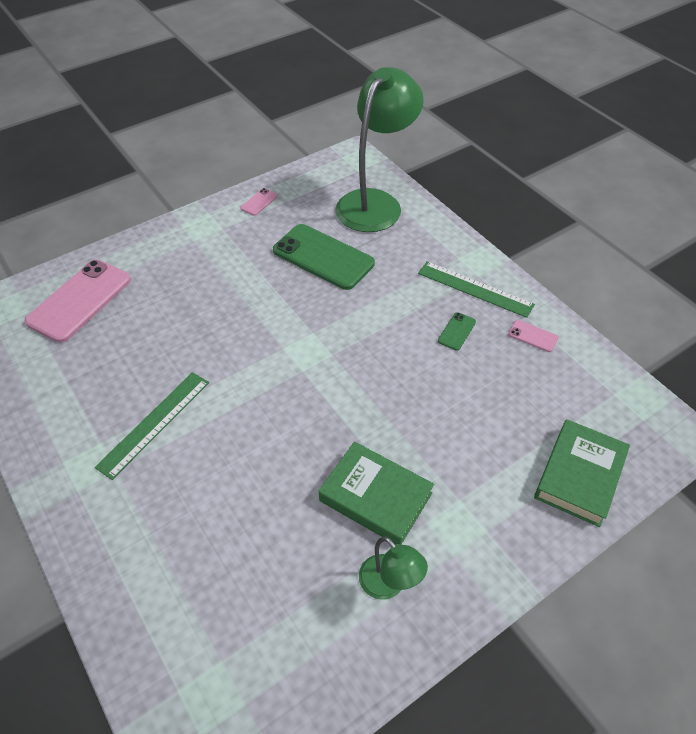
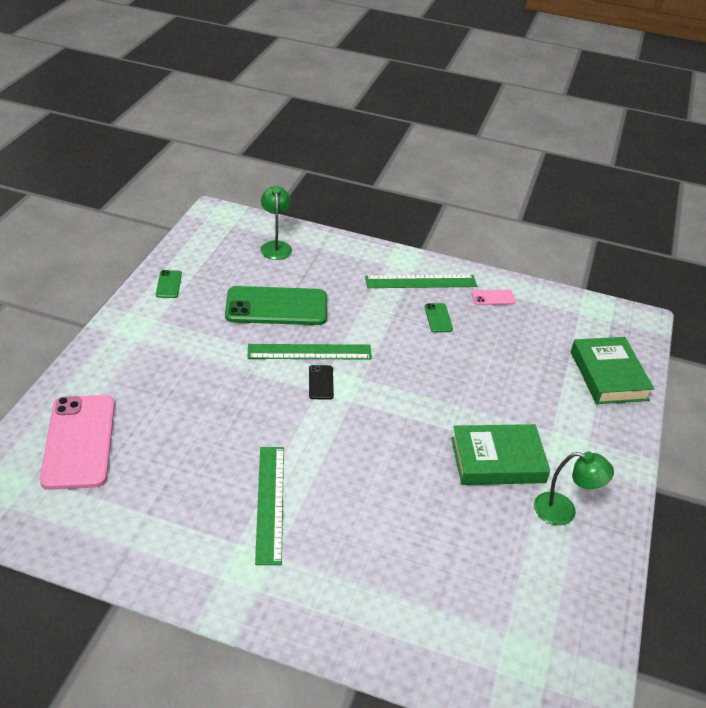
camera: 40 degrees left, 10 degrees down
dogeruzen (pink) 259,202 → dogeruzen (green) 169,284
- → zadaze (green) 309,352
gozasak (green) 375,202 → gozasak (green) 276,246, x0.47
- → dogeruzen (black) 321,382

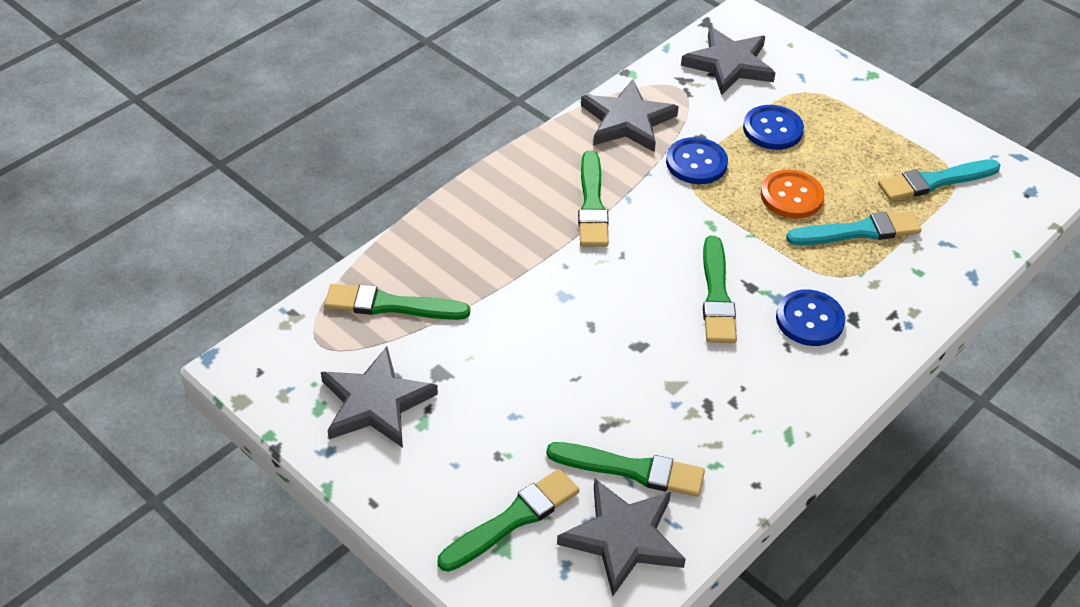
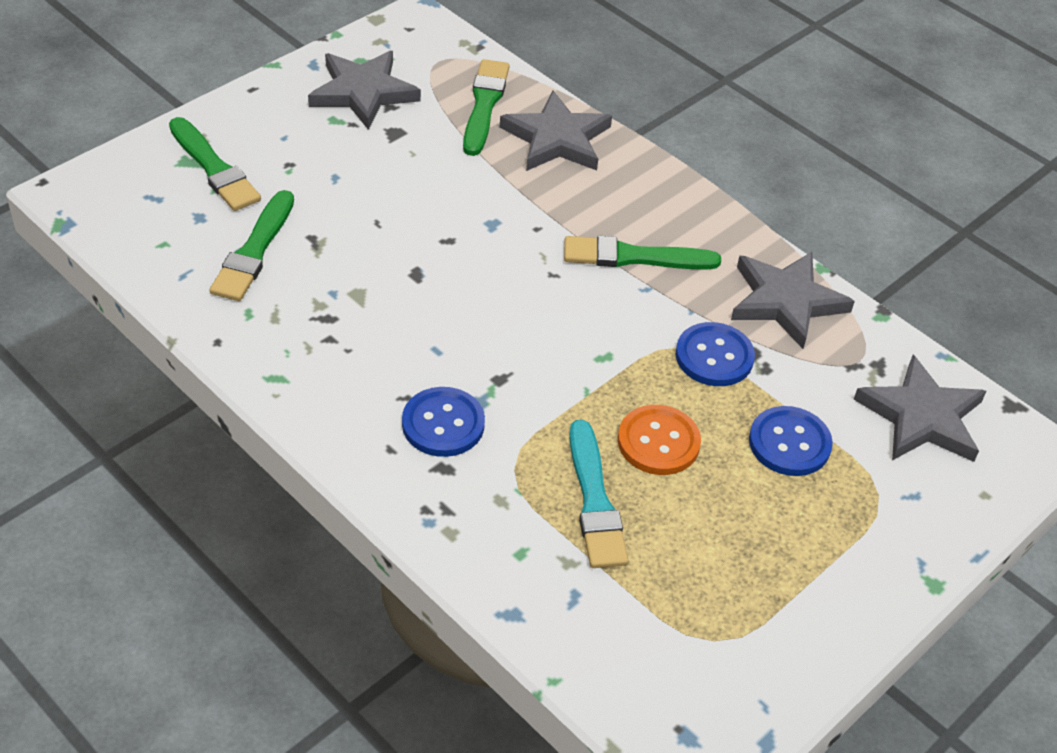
camera: 90 degrees right, 0 degrees up
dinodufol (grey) 623,538 → dinodufol (grey) 557,139, relocated
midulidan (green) 717,295 → -
midulidan (turquoise) 935,181 → -

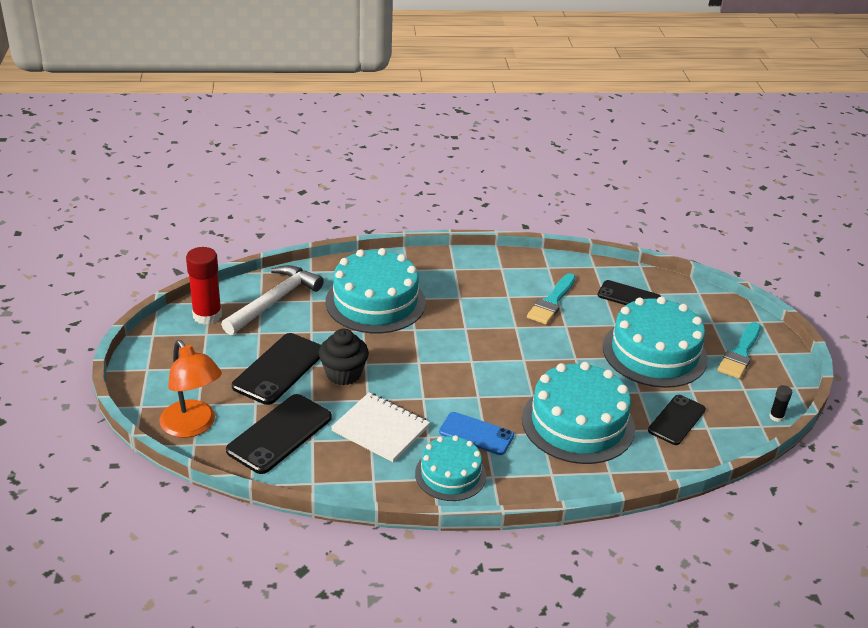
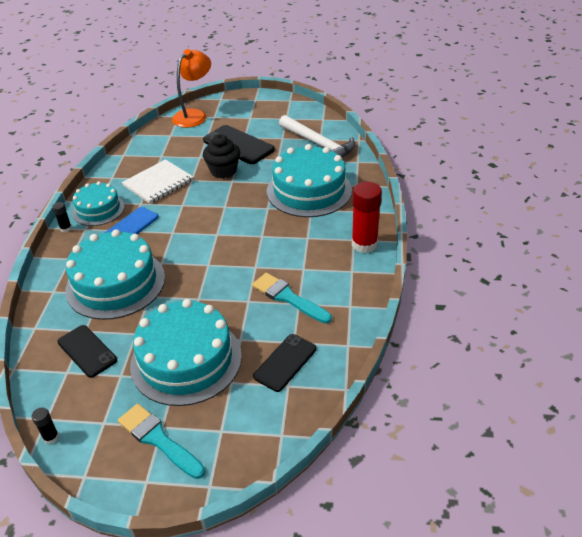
camera: 105 degrees right, 5 degrees up
- → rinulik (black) 66,228
gozasak (orange) 193,426 → gozasak (orange) 194,115, 150 degrees clockwise
rinulik (red) 207,315 → rinulik (red) 364,244, relocated
dogeruzen (black) 279,434 → -

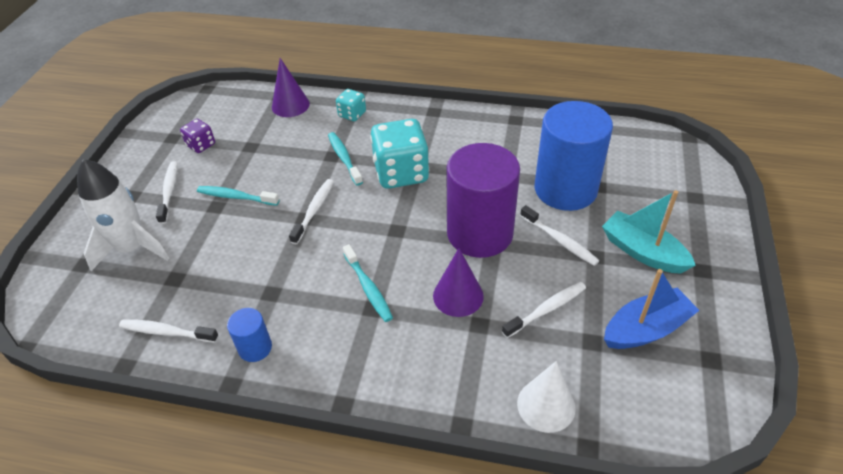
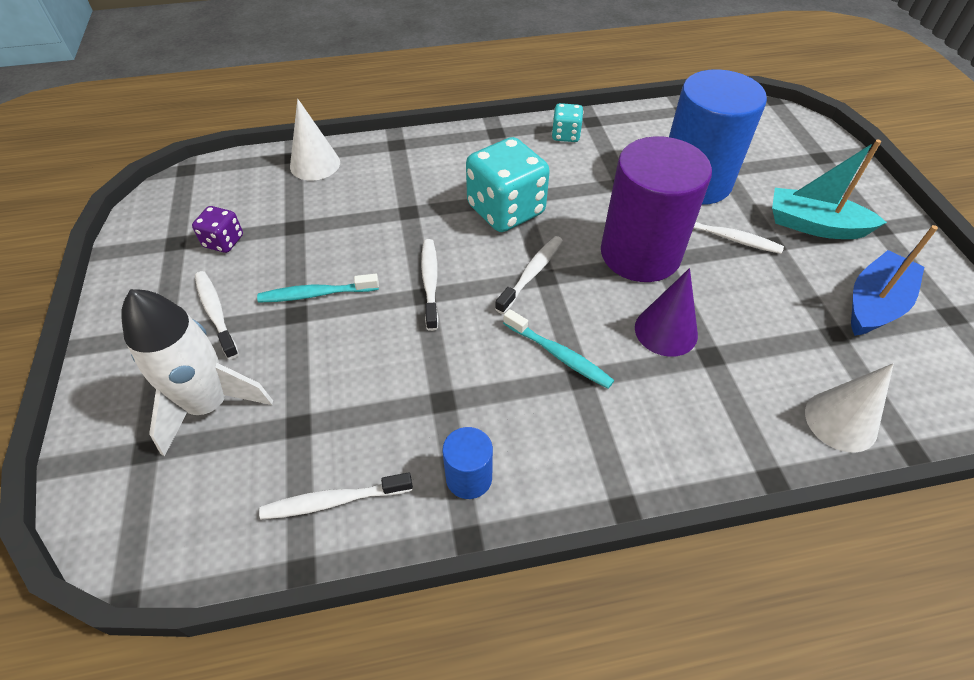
camera: 25 degrees left, 5 degrees up
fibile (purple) 290,105 → fibile (white) 315,164
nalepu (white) 546,309 → nalepu (white) 531,273, relocated
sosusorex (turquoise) 352,114 → sosusorex (turquoise) 565,135, relocated
nalepu (turquoise) 344,158 → -

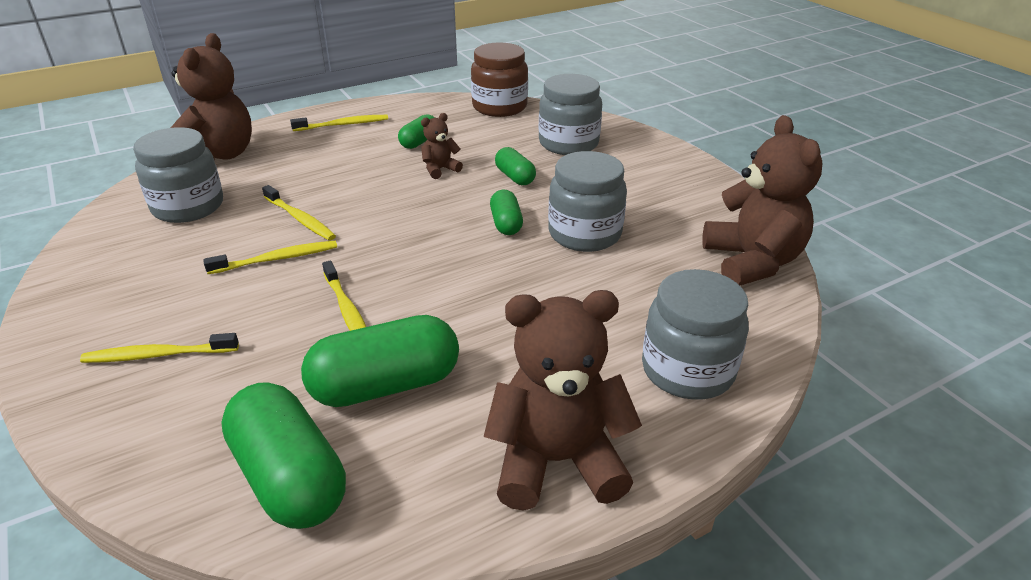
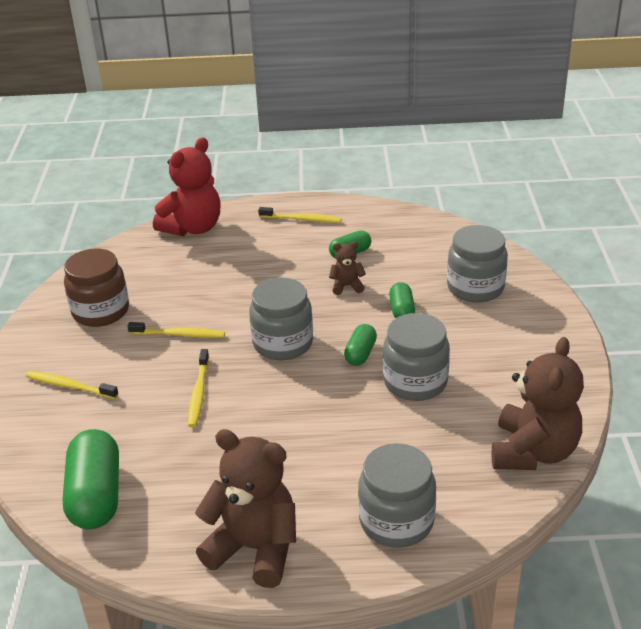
camera: 30 degrees right, 0 degrees up
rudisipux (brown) 499,107 → rudisipux (brown) 101,311, relocated
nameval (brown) 219,155 → nameval (red) 193,228
rudisipux (grey) 188,207 → rudisipux (grey) 283,343, relocated
nalepu (yellow) 300,219 → -
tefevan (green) 385,385 → -

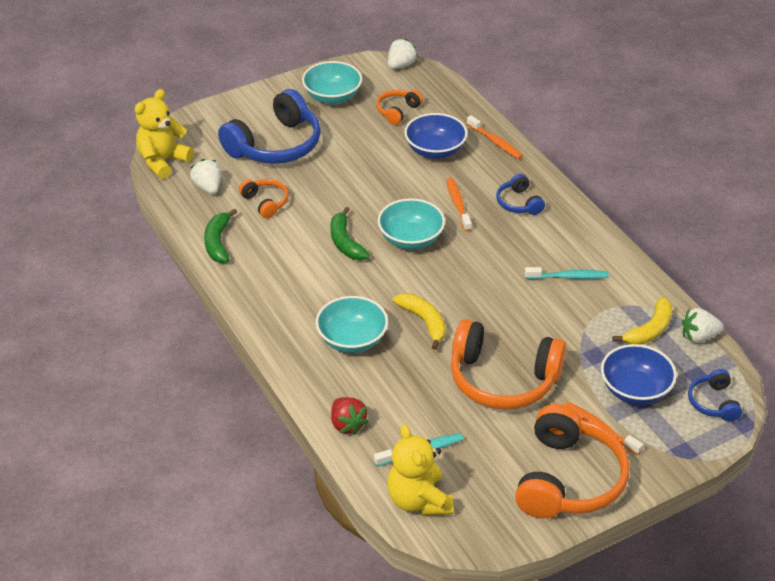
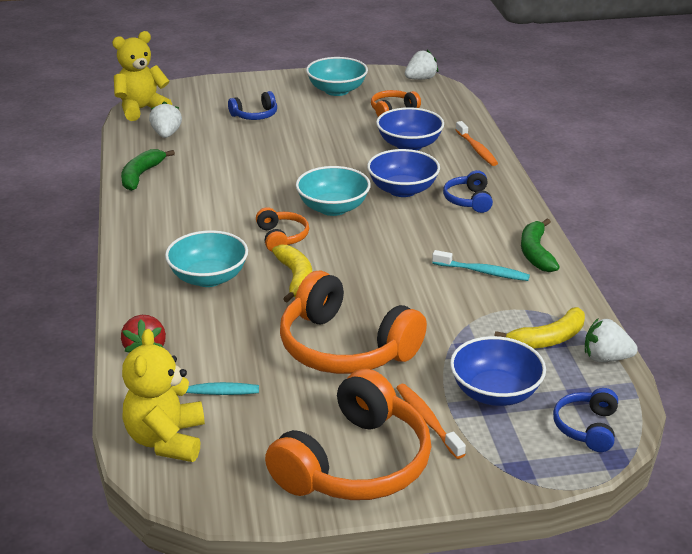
camera: 20 degrees right, 10 degrees down
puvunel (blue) 275,145 → puvunel (blue) 255,115, x0.49
puvunel (orange) 265,202 → puvunel (orange) 281,237, relocated
nalepu (orange) 458,204 → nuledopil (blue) 402,190
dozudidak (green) 345,242 → dozudidak (green) 536,253, relocated

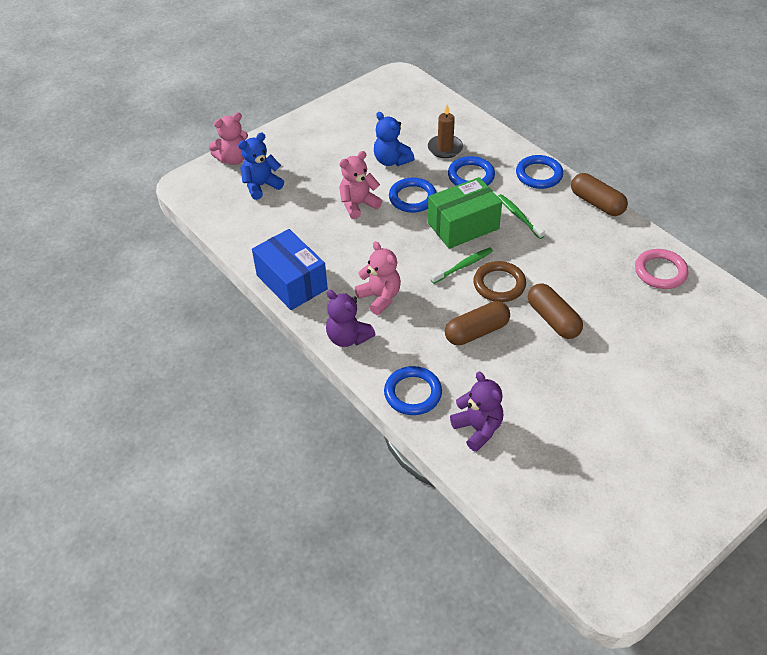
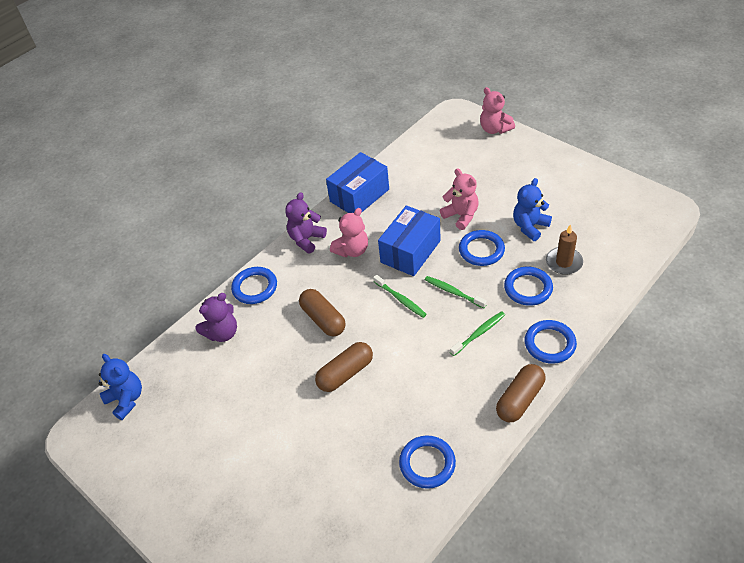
camera: 85 degrees right, 0 degrees up
nameval (blue) 261,186 → nameval (blue) 126,399, relocated
- → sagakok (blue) 410,251
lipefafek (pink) 660,272 → lipefafek (blue) 427,463
sagakok (green) 463,226 → nalepu (green) 453,292
lipefafek (brown) 499,284 → -

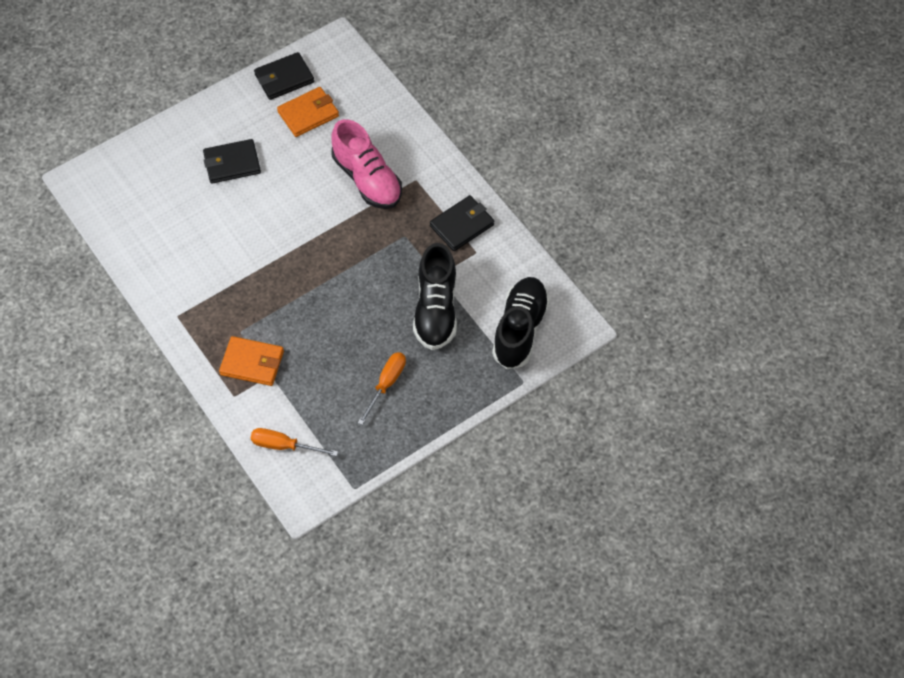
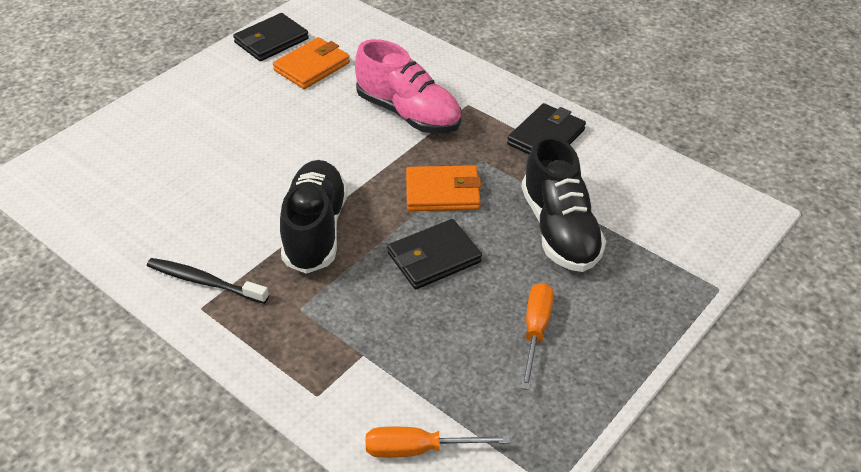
camera: 15 degrees left, 15 degrees down
- → nalepu (black) 204,282
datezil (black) 520,330 → datezil (black) 315,230, relocated
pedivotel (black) 232,163 → pedivotel (black) 434,257, relocated
pedivotel (orange) 252,363 → pedivotel (orange) 442,192, relocated

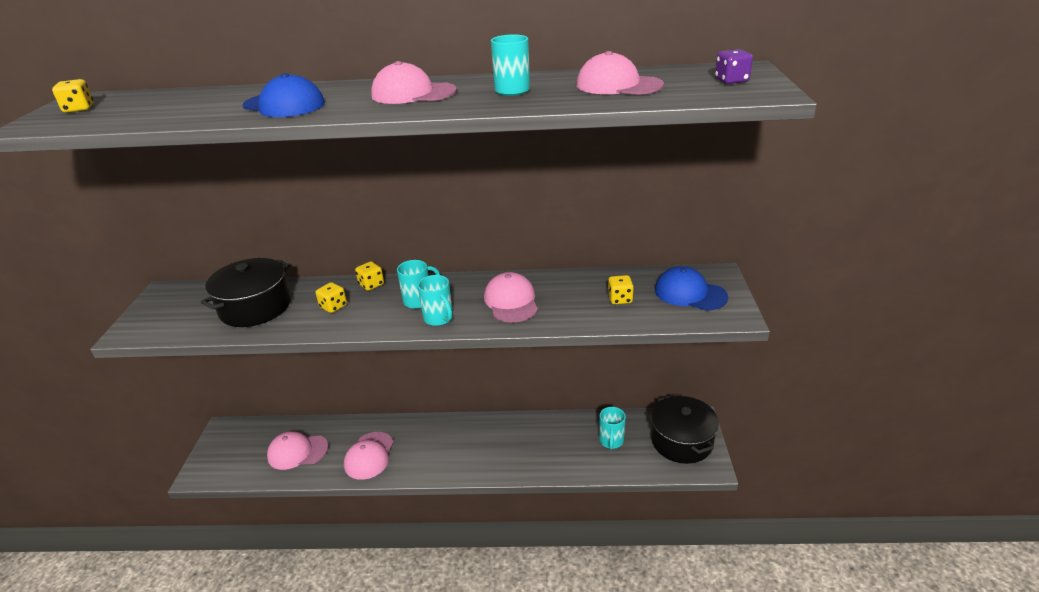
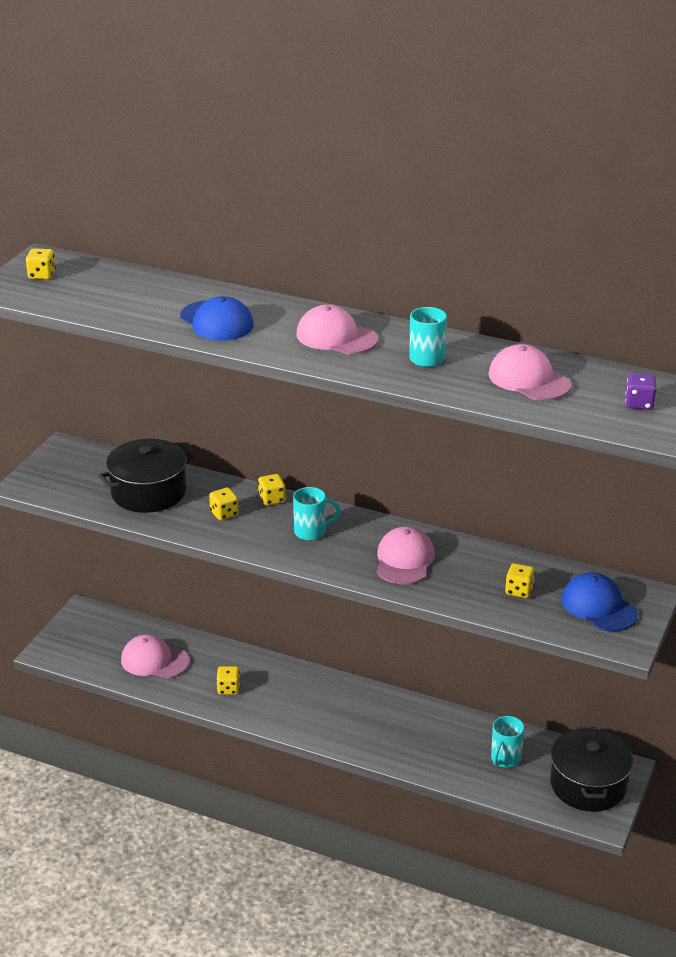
camera: 20 degrees right, 0 degrees up
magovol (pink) 369,456 → sosusorex (yellow) 228,689
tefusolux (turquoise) 439,319 → -

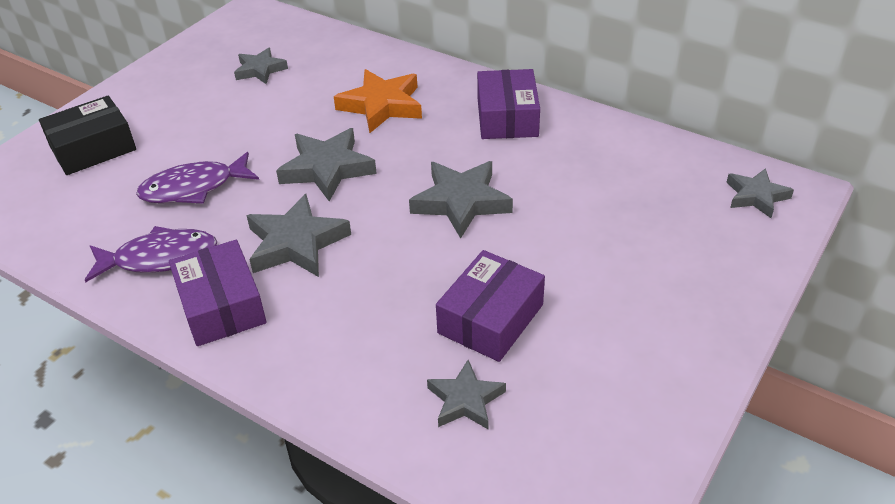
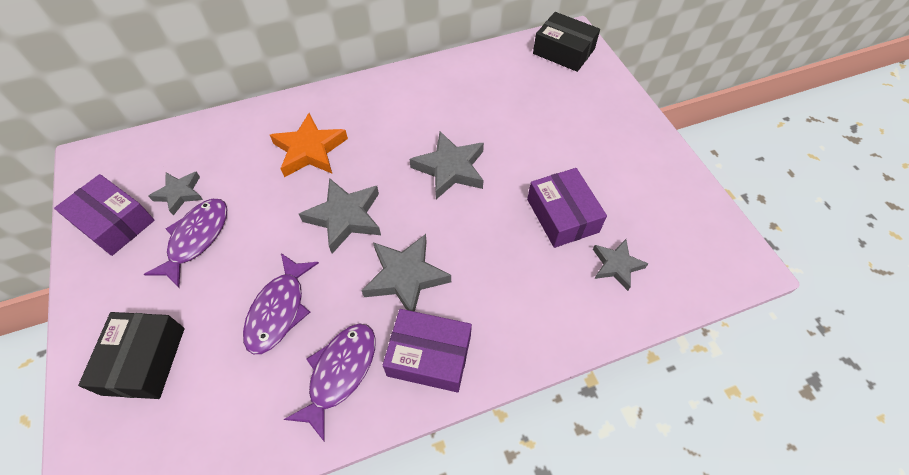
camera: 55 degrees left, 15 degrees up
sagakok (purple) 507,117 → sagakok (purple) 114,222, relocated
- → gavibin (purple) 196,239
dinodufol (grey) 756,196 → sagakok (black) 563,51

